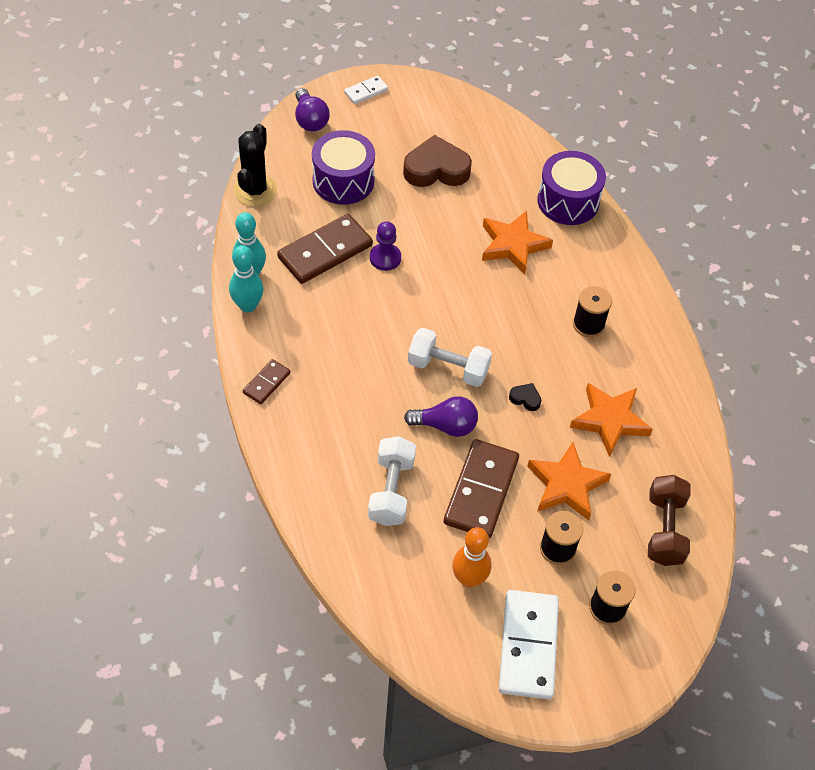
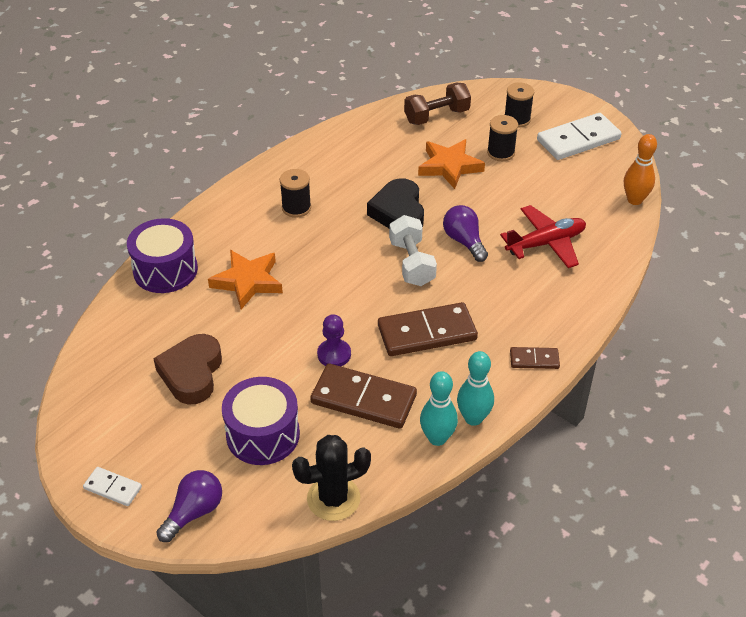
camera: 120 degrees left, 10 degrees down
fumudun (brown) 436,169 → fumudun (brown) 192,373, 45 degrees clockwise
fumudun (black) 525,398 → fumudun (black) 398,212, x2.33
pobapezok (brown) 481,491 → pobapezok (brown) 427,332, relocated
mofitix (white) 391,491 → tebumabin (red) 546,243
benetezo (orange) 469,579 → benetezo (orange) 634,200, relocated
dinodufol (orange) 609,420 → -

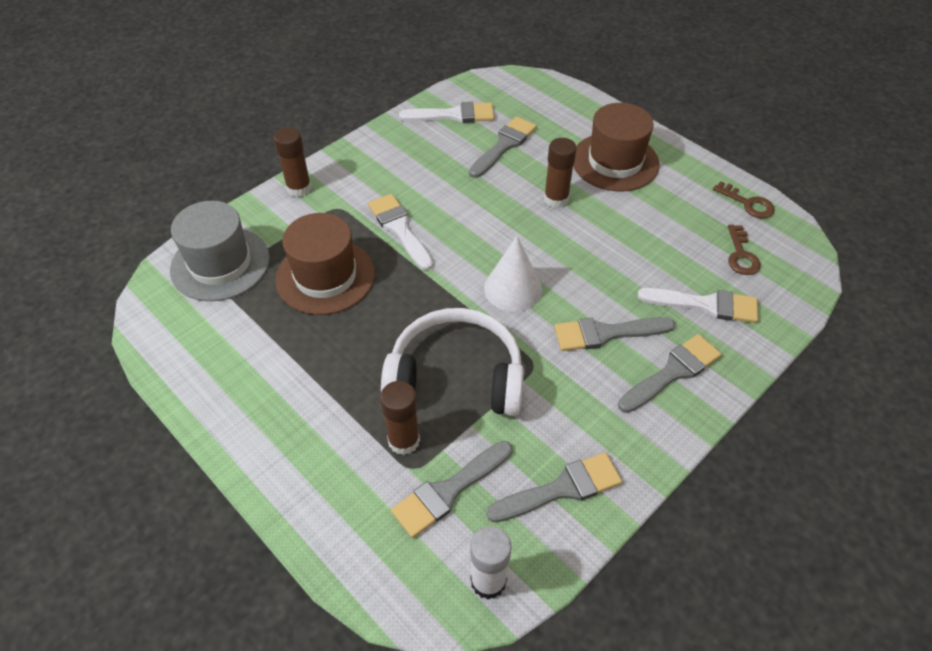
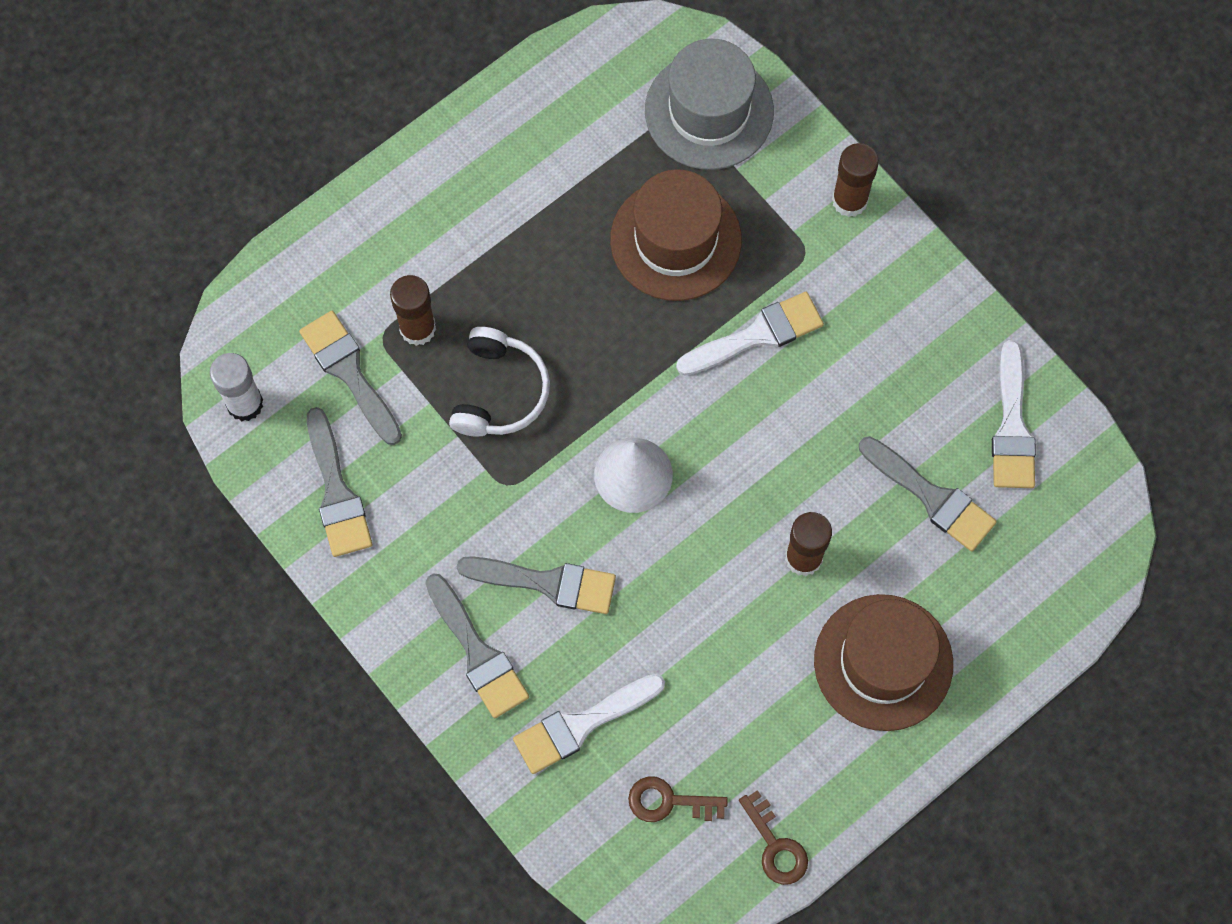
camera: 95 degrees right, 20 degrees up
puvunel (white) 456,376 → puvunel (white) 499,391, x0.65
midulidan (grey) 606,333 → midulidan (grey) 546,583, 105 degrees clockwise
midulidan (white) 705,305 → midulidan (white) 582,724, 45 degrees clockwise
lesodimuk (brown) 747,203 → lesodimuk (brown) 775,845, 75 degrees counterclockwise

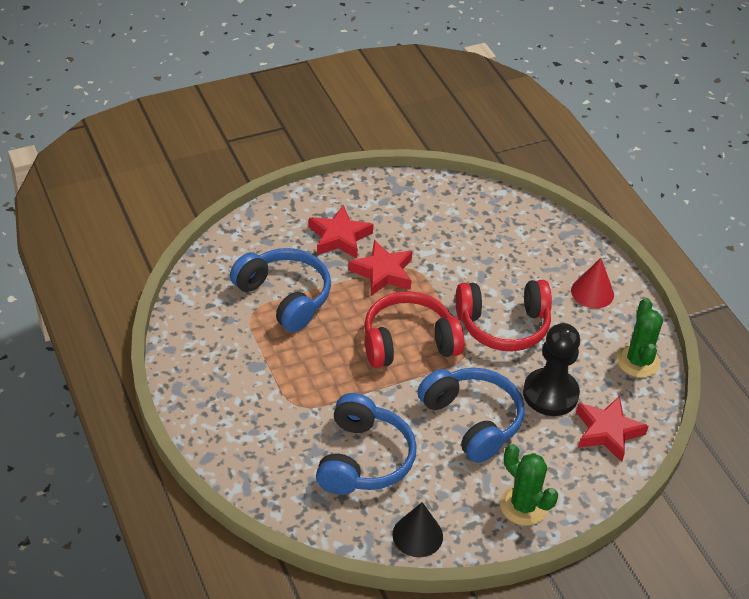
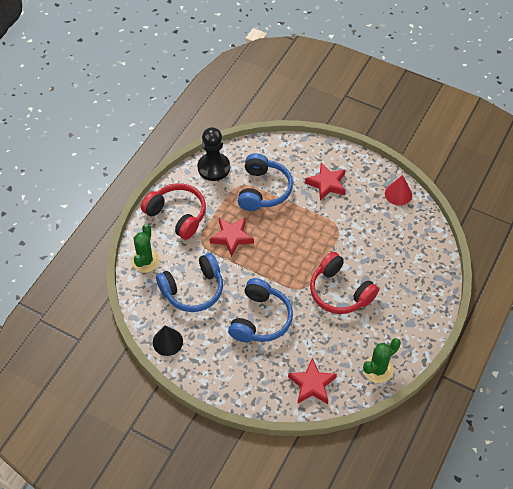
camera: 55 degrees right, 10 degrees up
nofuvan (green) 523,506 → nofuvan (green) 145,261, relocated
puvunel (red) 408,342 → puvunel (red) 177,215, relocated
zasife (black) 550,394 → zasife (black) 214,168, relocated
dinodufol (red) 382,273 → dinodufol (red) 231,237, relocated
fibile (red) 592,292 → fibile (red) 398,194, relocated

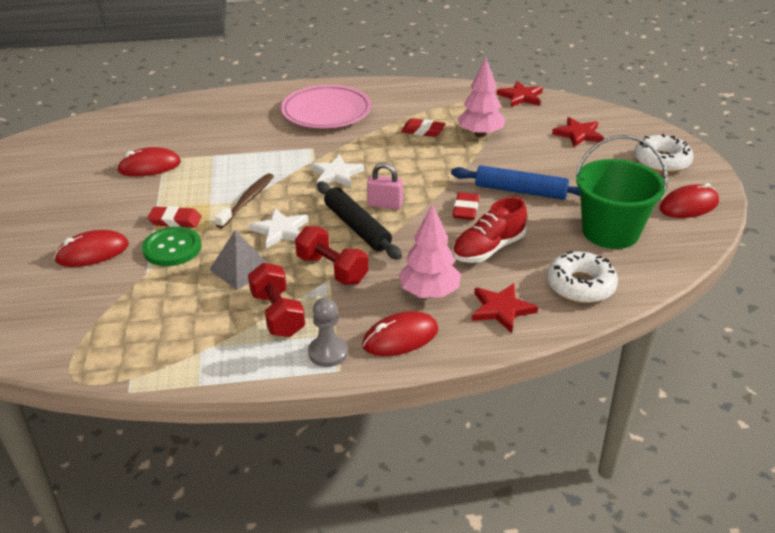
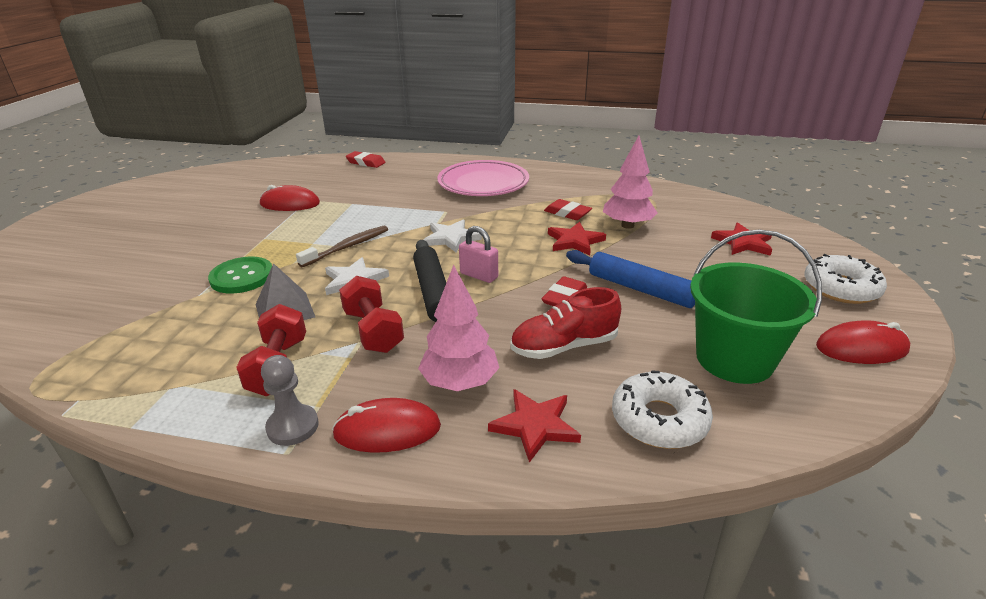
camera: 20 degrees right, 5 degrees down
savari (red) 175,220 → savari (red) 366,162, relocated
dinodufol (red) 521,97 → dinodufol (red) 574,241, relocated
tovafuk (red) 92,252 → -

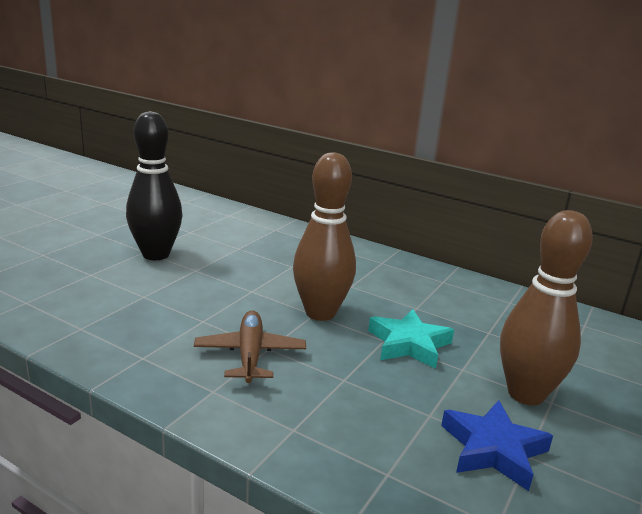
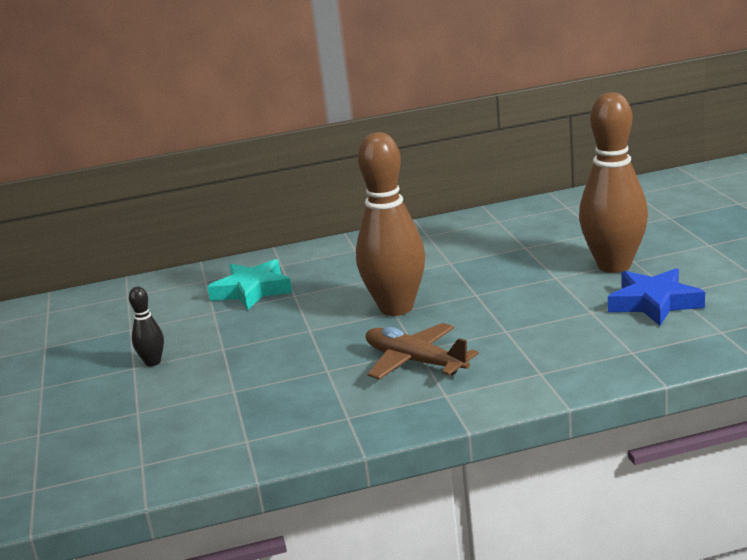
camera: 40 degrees left, 0 degrees up
benetezo (black) 156,254 → benetezo (black) 153,362, x0.44
dinodufol (turquoise) 409,344 → dinodufol (turquoise) 252,290, relocated

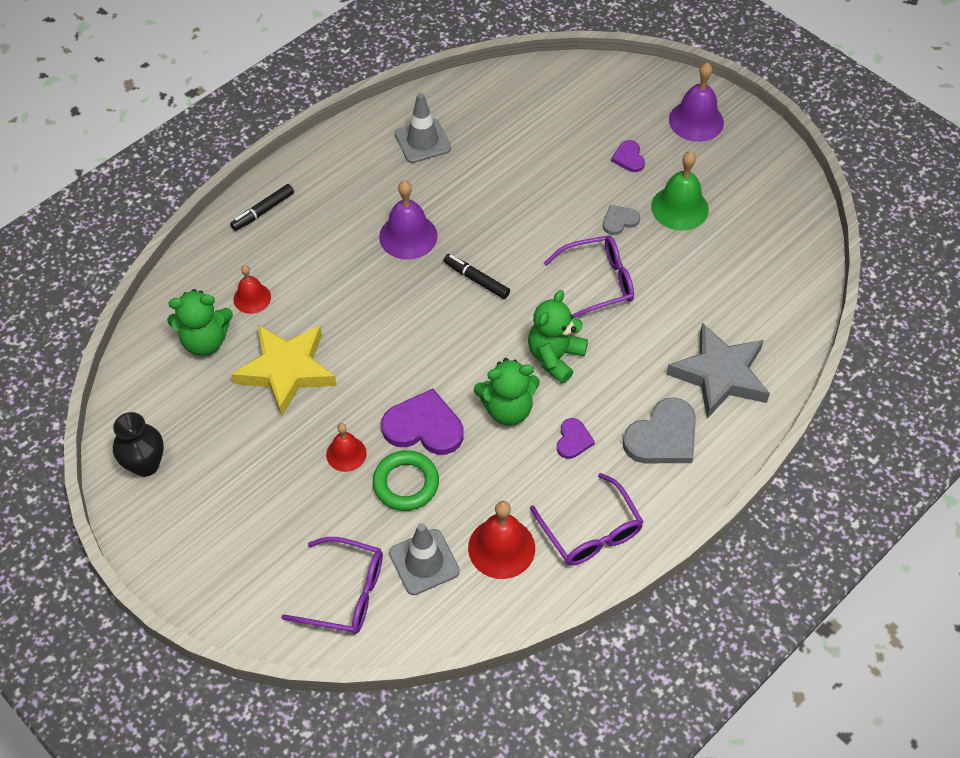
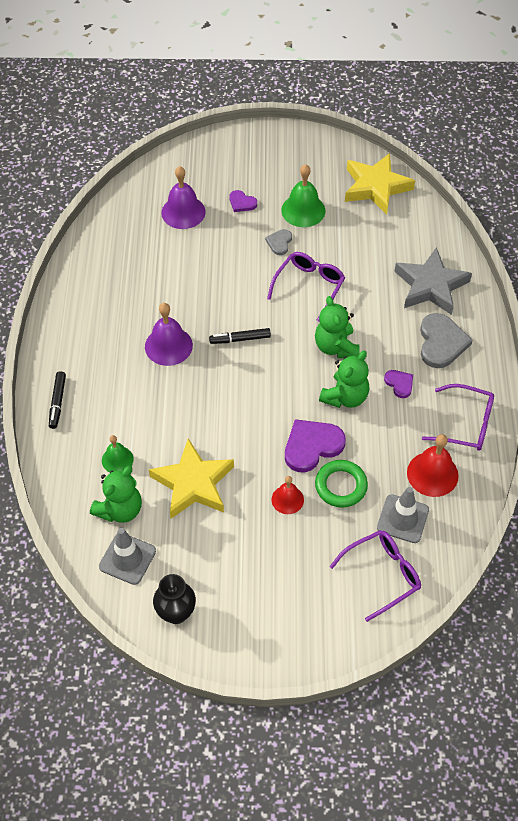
camera: 45 degrees left, 0 degrees up
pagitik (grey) 422,141 → pagitik (grey) 127,559, relocated
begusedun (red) 252,298 → begusedun (green) 117,459
begusedun (purple) 696,121 → begusedun (purple) 183,212, relocated
- → dinodufol (yellow) 376,187

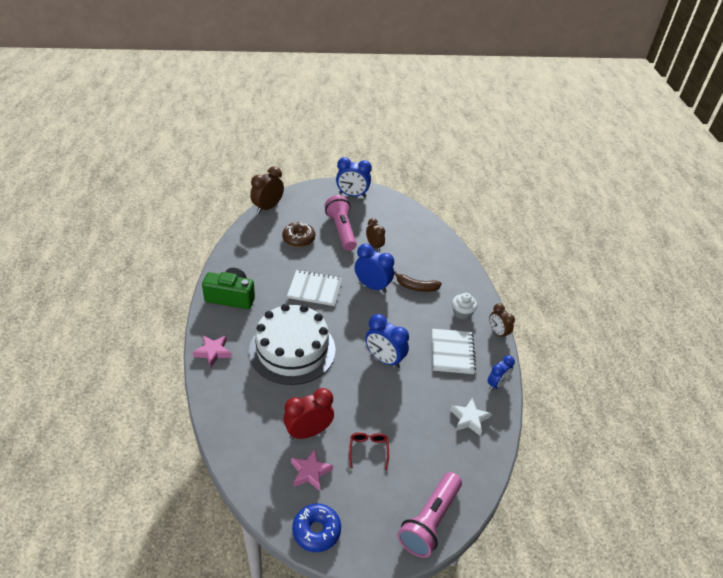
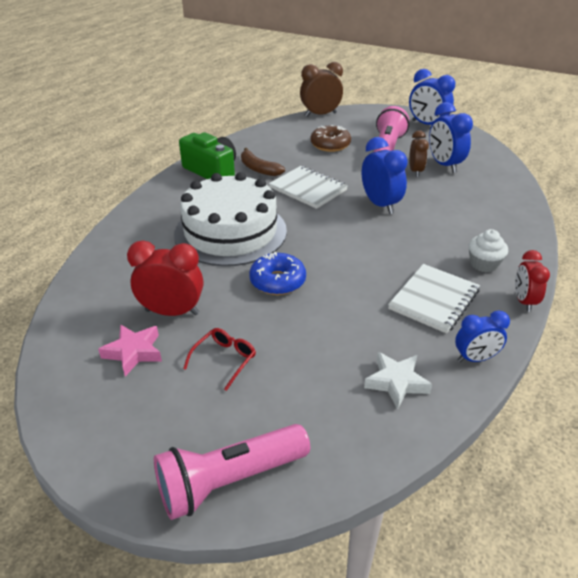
camera: 35 degrees right, 5 degrees down
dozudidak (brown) 416,287 → dozudidak (brown) 259,169, relocated
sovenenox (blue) 316,531 → sovenenox (blue) 277,281, relocated
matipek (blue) 384,359 → matipek (blue) 444,165, relocated
matipek (brown) 498,333 → matipek (red) 523,301
dinodufol (pink) 213,352 → -

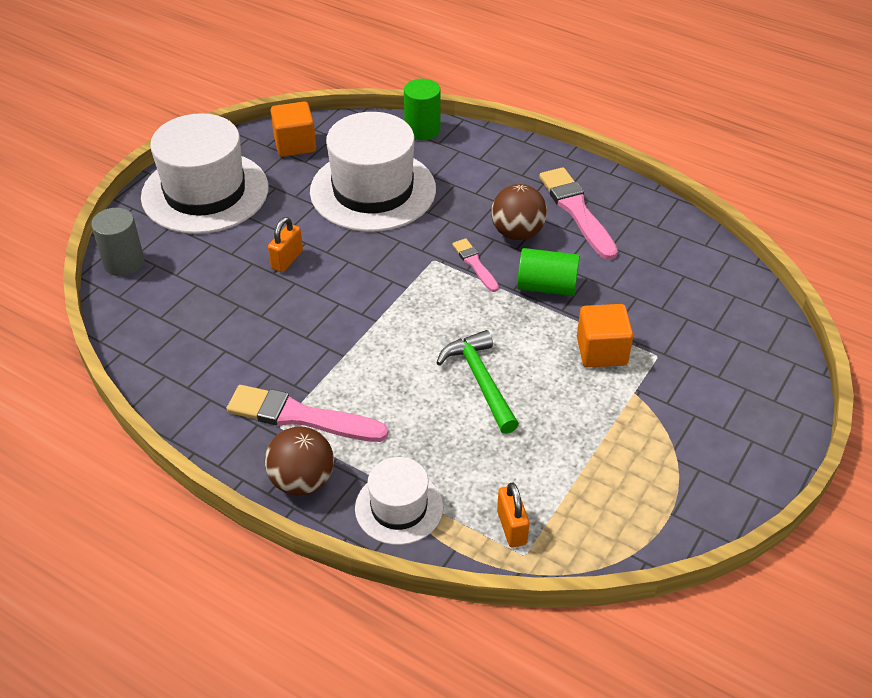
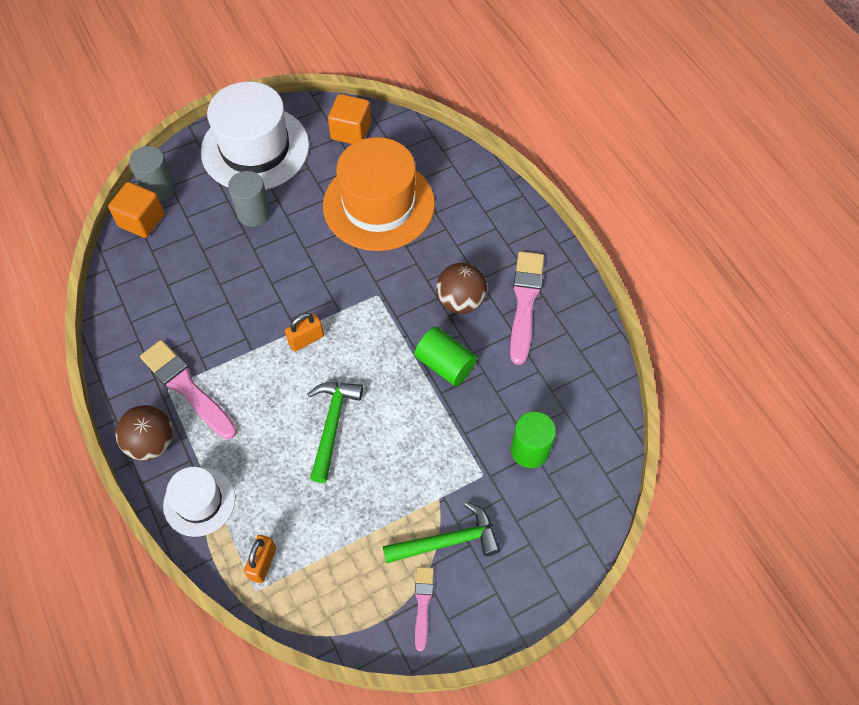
camera: 30 degrees right, 15 degrees up
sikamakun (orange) 601,351 → sikamakun (orange) 142,220, relocated
- → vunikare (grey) 253,213
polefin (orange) 287,260 → polefin (orange) 306,340, relocated
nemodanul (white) 373,190 → nemodanul (orange) 378,205
- → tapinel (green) 447,541
midulidan (pink) 475,264 → midulidan (pink) 423,604, relocated
vunikare (green) 422,130 → vunikare (green) 530,450, relocated

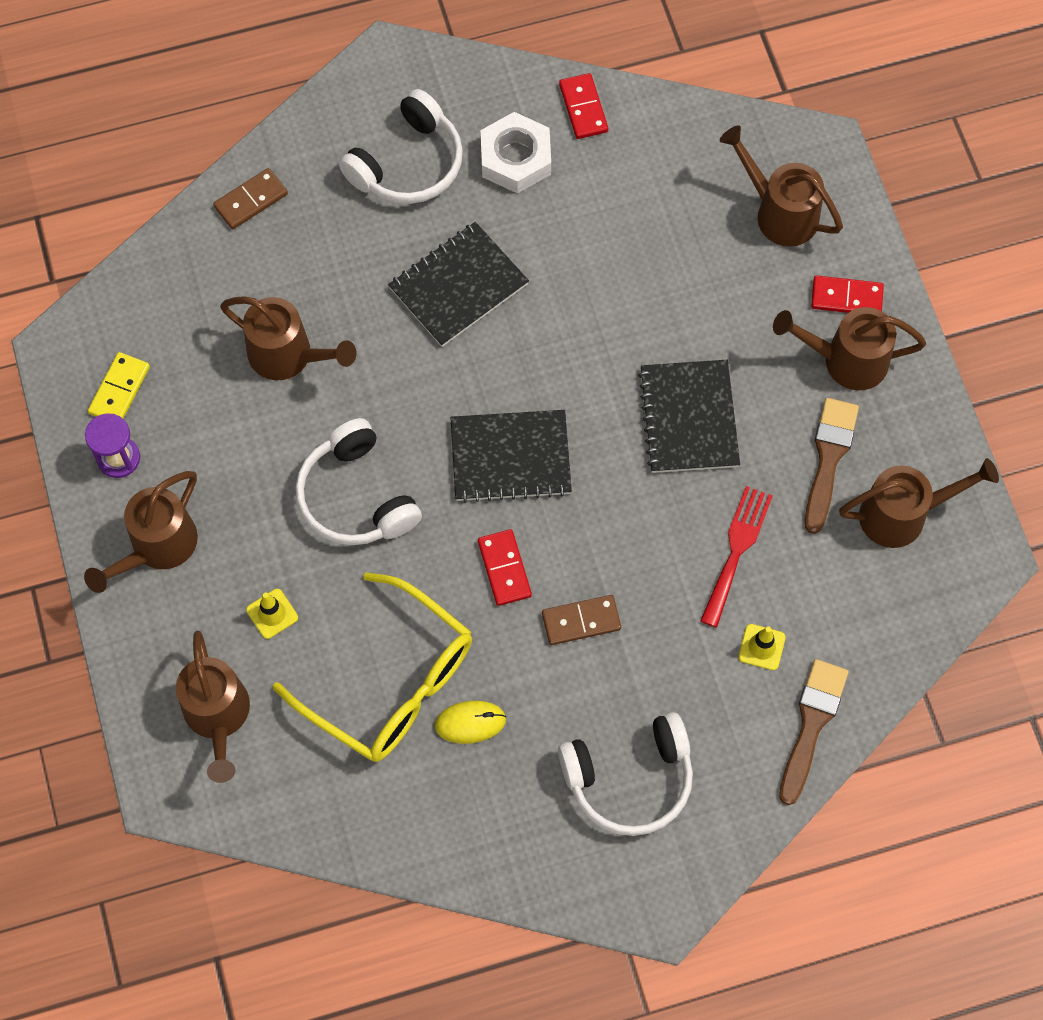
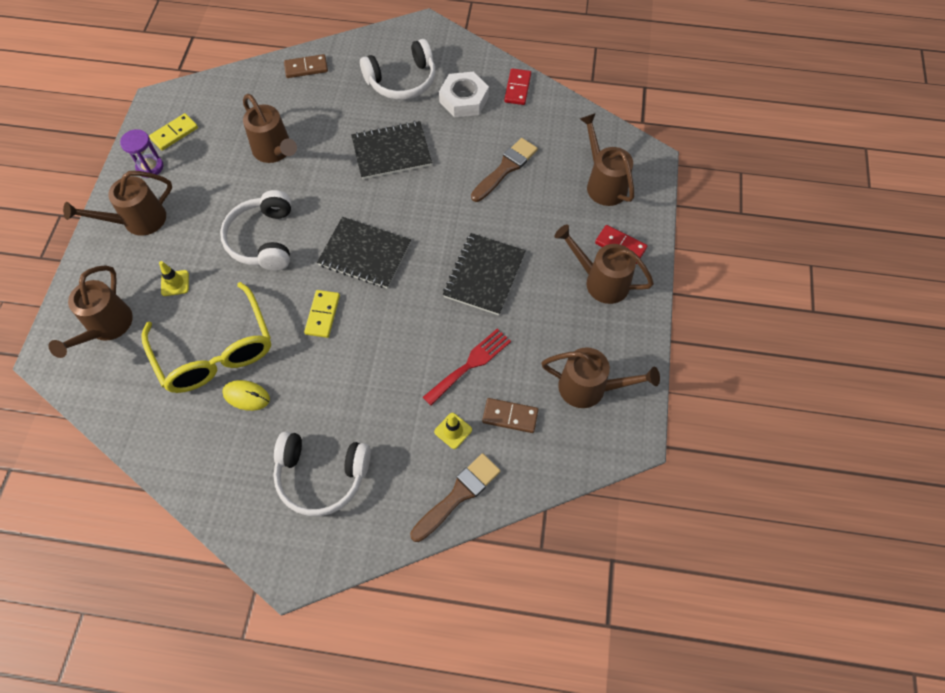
camera: 25 degrees right, 5 degrees down
pobapezok (red) 504,569 → pobapezok (yellow) 322,315
midulidan (brown) 828,458 → midulidan (brown) 505,168, relocated
pobapezok (brown) 581,621 → pobapezok (brown) 510,416, relocated

